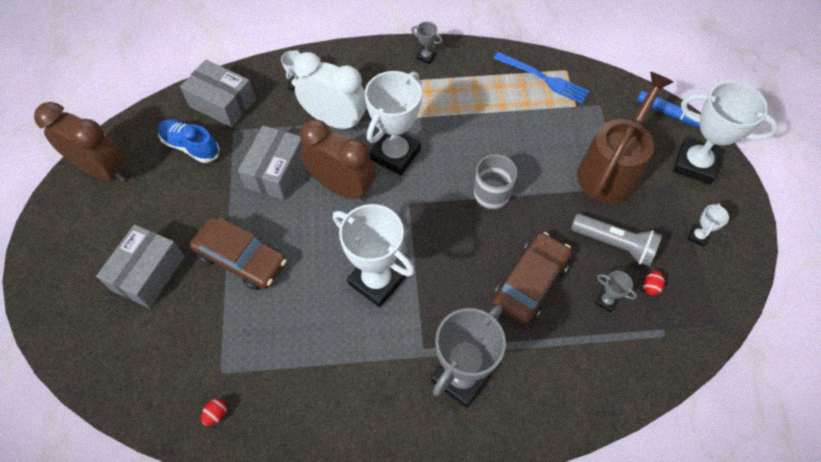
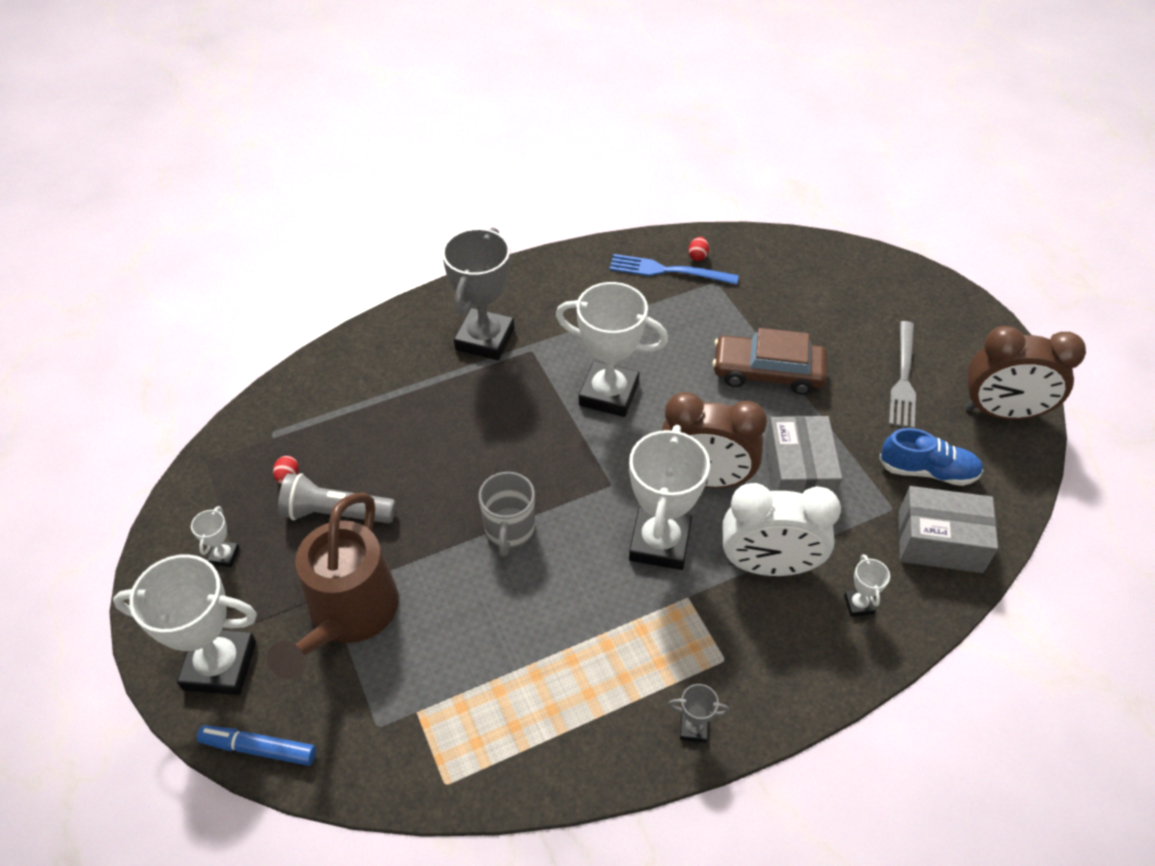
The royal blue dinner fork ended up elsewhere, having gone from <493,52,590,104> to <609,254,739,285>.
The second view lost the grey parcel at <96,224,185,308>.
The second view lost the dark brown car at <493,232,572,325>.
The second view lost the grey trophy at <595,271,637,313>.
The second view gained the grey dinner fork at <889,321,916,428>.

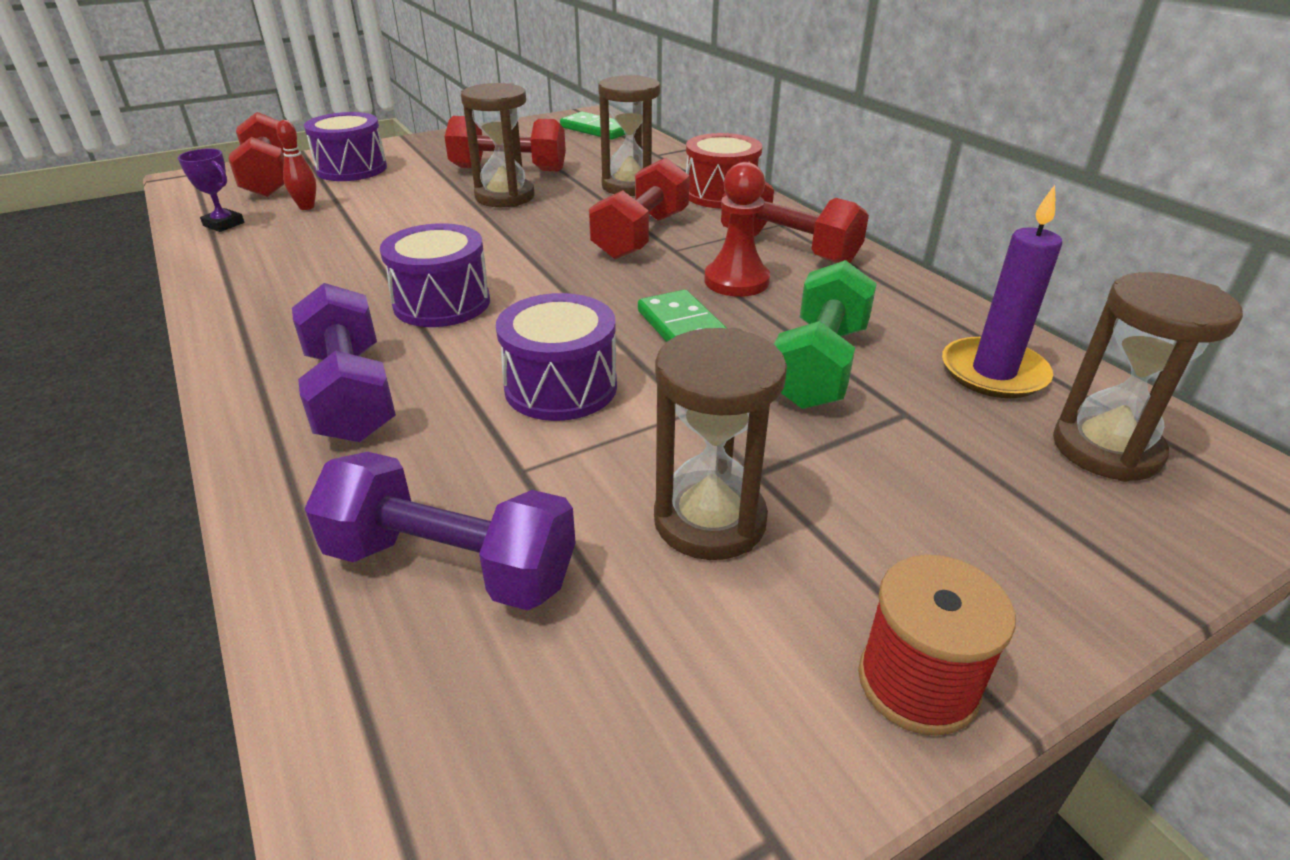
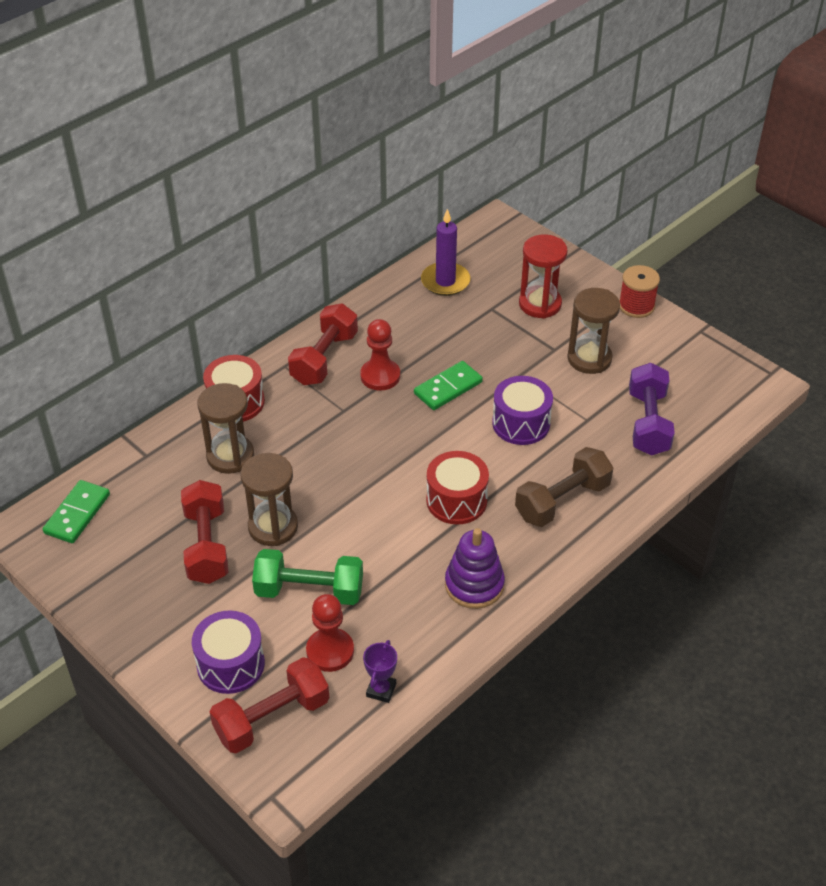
Where the crimson skittle stood at <276,120,316,210>, the crimson pawn came to stand at <306,594,354,672>.
The second view lost the crimson hand weight at <589,158,690,259>.
What was the royal purple drum at <380,223,490,327> turned into the crimson drum at <426,451,489,524>.
The emerald hand weight ended up elsewhere, having gone from <774,260,877,409> to <252,549,363,605>.
The second view lost the dark brown hourglass at <1053,272,1243,482>.
What was the royal purple hand weight at <292,283,396,442> turned into the dark brown hand weight at <515,447,614,527>.
The second view gained the crimson hourglass at <519,234,568,319>.
The second view gained the royal purple stacking toy at <445,528,505,609>.

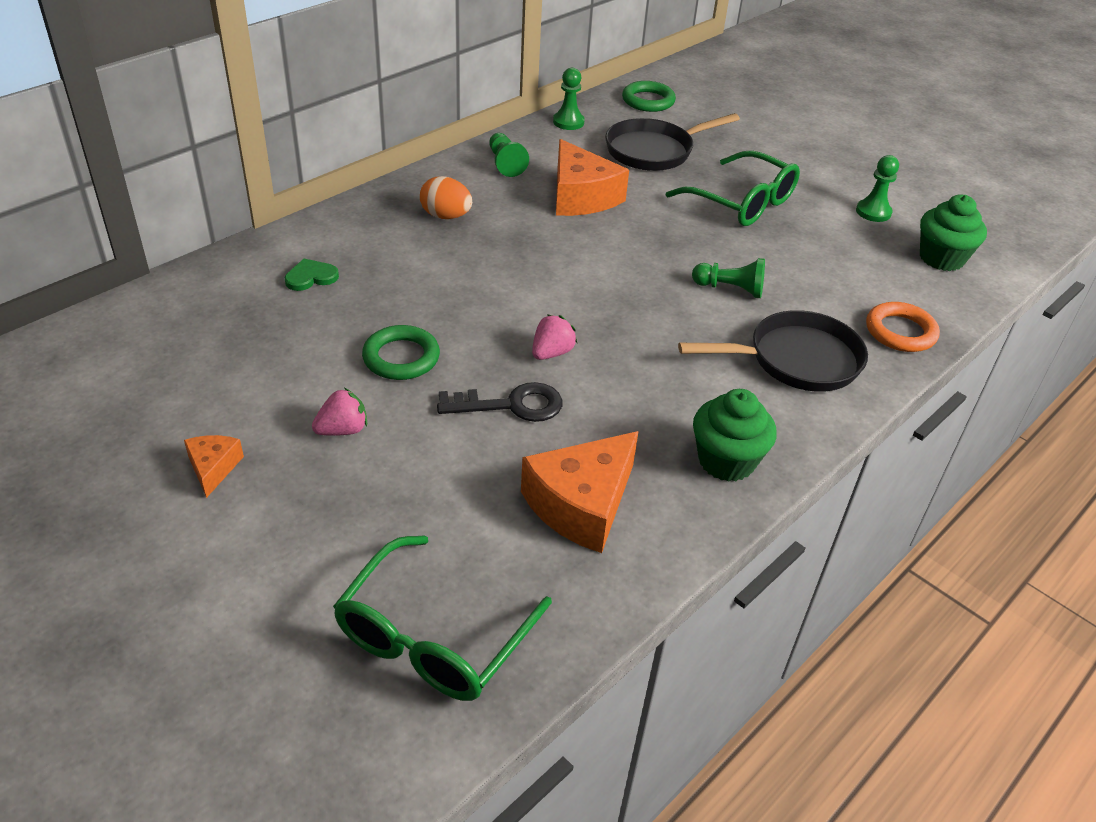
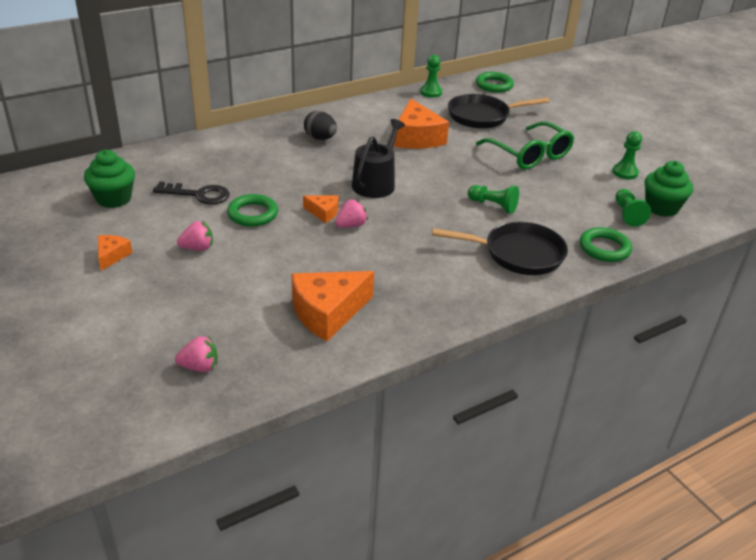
The emerald pawn ended up elsewhere, having gone from <489,133,529,177> to <615,189,651,227>.
What was the bright orange toy egg at <420,176,472,219> turned into the ebony toy egg at <304,111,337,140>.
The second view lost the emerald heart shape at <285,259,339,291>.
What was the bright orange ring at <866,302,940,352> turned into the emerald ring at <580,227,632,262>.
The ebony key ended up elsewhere, having gone from <437,382,562,422> to <153,181,230,205>.
The emerald fairy cake ended up elsewhere, having gone from <693,389,777,482> to <84,150,135,208>.
Where the emerald glasses stood at <333,535,552,701>, the rose-pink strawberry came to stand at <175,336,218,372>.
The second view gained the ebony watering can at <352,119,405,198>.
The second view gained the bright orange piece of cheese at <303,195,338,223>.

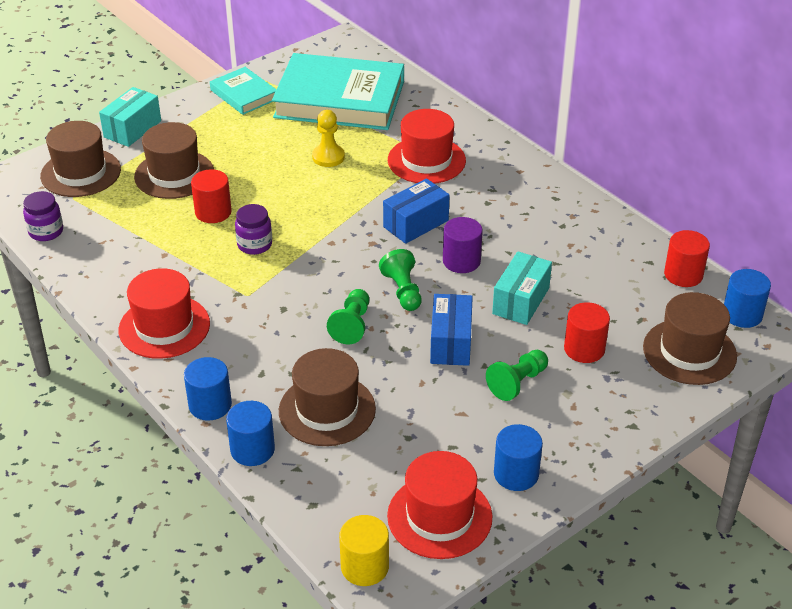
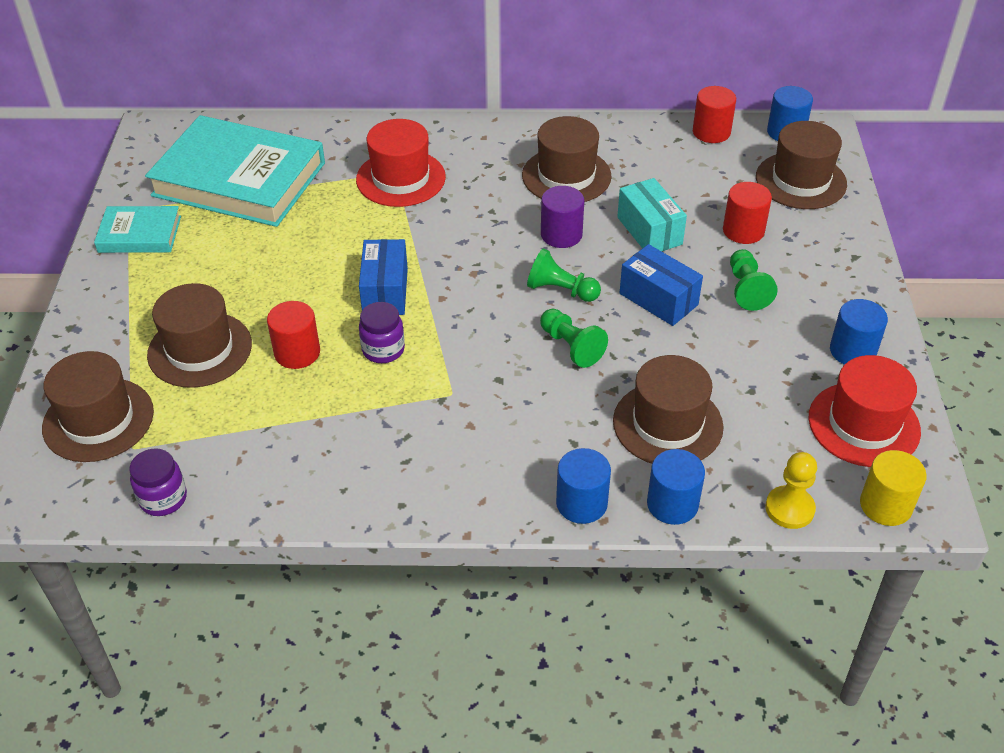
The teal book at <272,53,404,130> ended up facing another way, 60 degrees clockwise from before.
The second view lost the teal parcel at <99,87,161,147>.
The yellow pawn ended up elsewhere, having gone from <312,110,345,167> to <765,452,817,529>.
The royal blue parcel ended up elsewhere, having gone from <383,178,450,244> to <359,239,408,315>.
The second view lost the crimson hat at <118,268,210,359>.
The second view gained the dark brown hat at <522,116,612,202>.

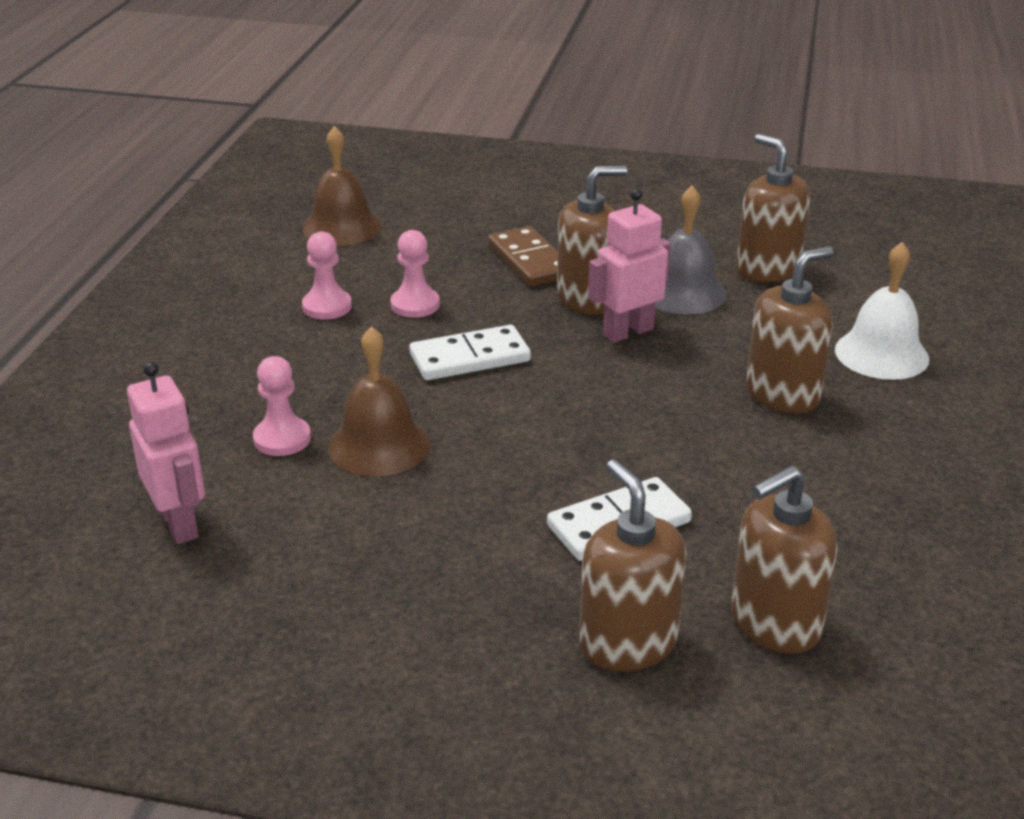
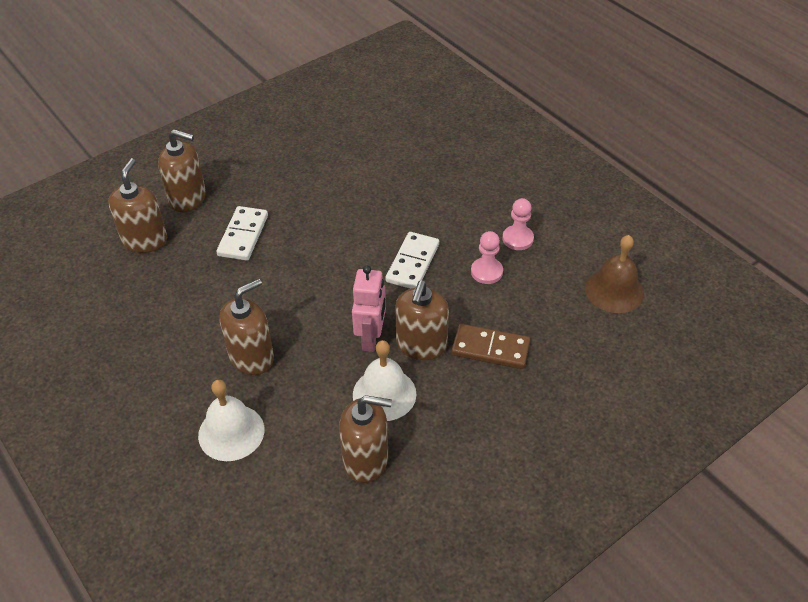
What was the grey school bell at <655,186,726,315> turned into the white school bell at <353,340,416,421>.
The dark brown pump bottle at <746,246,833,414> ended up facing another way, 135 degrees counterclockwise from before.
The second view lost the dark brown school bell at <328,326,430,477>.
The second view lost the rose-pink pawn at <253,356,311,456>.
The second view lost the rose-pink robot figure at <127,362,205,544>.

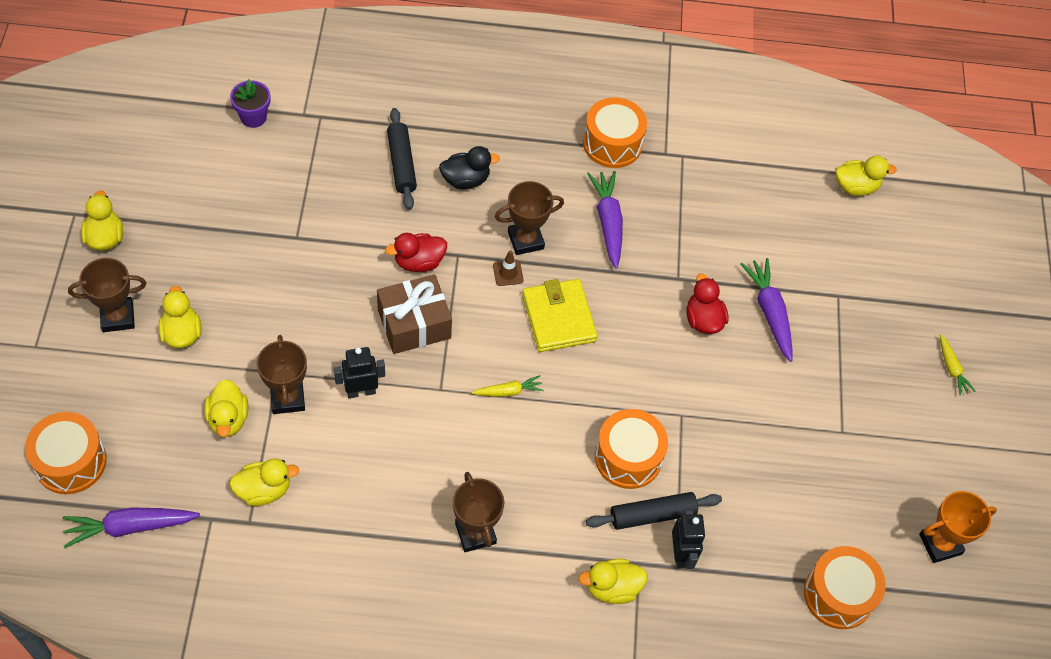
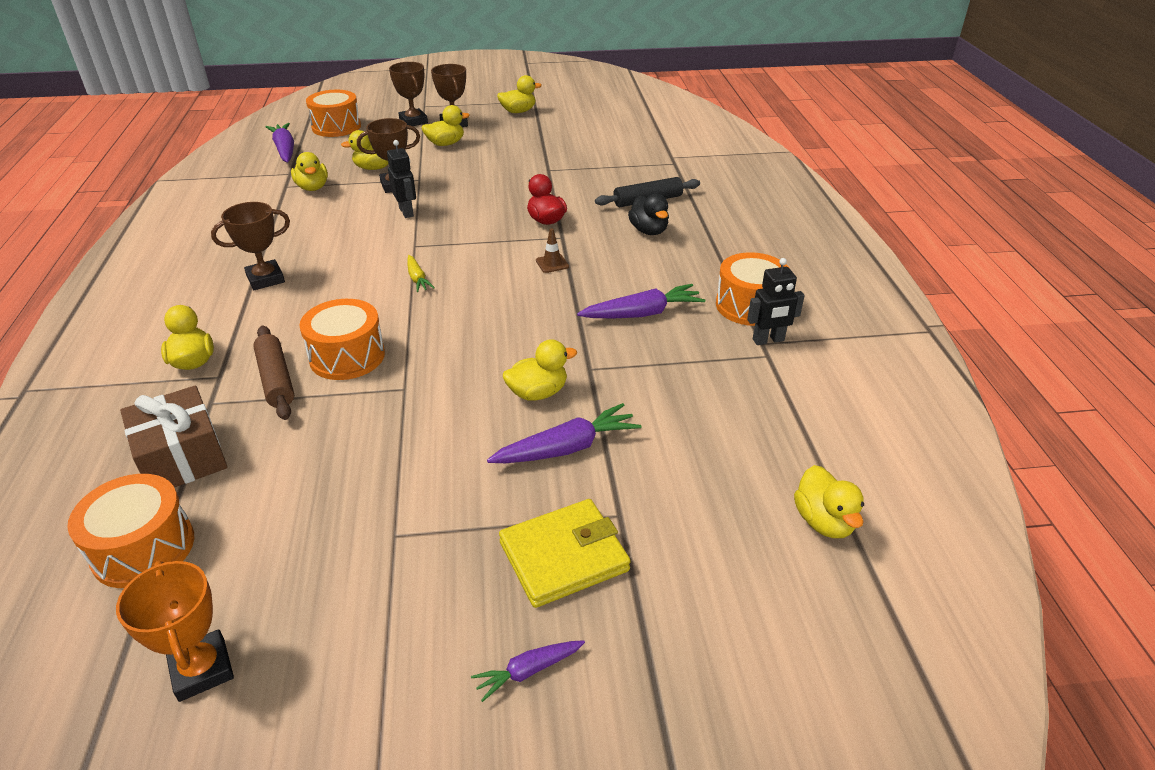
The second view lost the royal purple plant pot at <230,79,271,128>.
The dark brown trophy ended up elsewhere, having gone from <495,181,564,255> to <389,62,428,126>.
What was the crimson toy duck at <687,273,728,334> turned into the yellow toy duck at <503,339,577,401>.
The dark brown gift ended up elsewhere, having gone from <377,274,452,354> to <120,386,228,487>.
The yellow billfold ended up elsewhere, having gone from <522,279,598,352> to <499,499,631,608>.
What was the yellow toy carrot at <940,334,976,395> turned into the royal purple toy carrot at <471,640,585,702>.
What was the ebony dough roller at <586,492,722,530> turned into the dark brown dough roller at <253,326,294,420>.
The ebony robot figure ended up elsewhere, having gone from <672,511,705,569> to <747,258,805,345>.

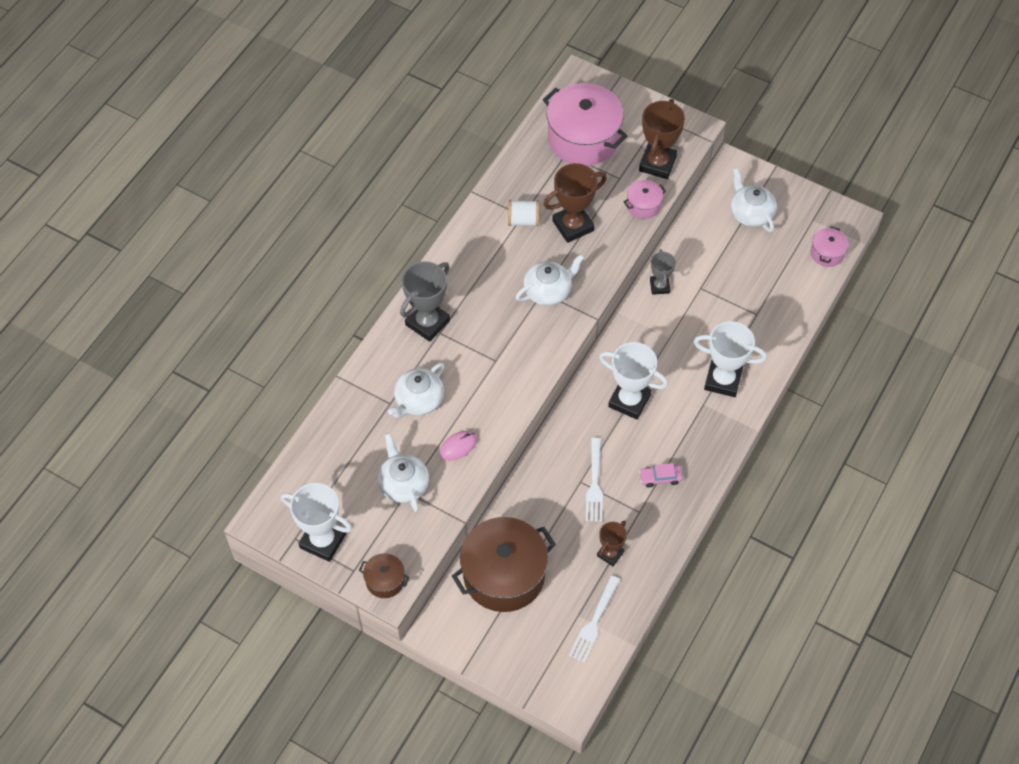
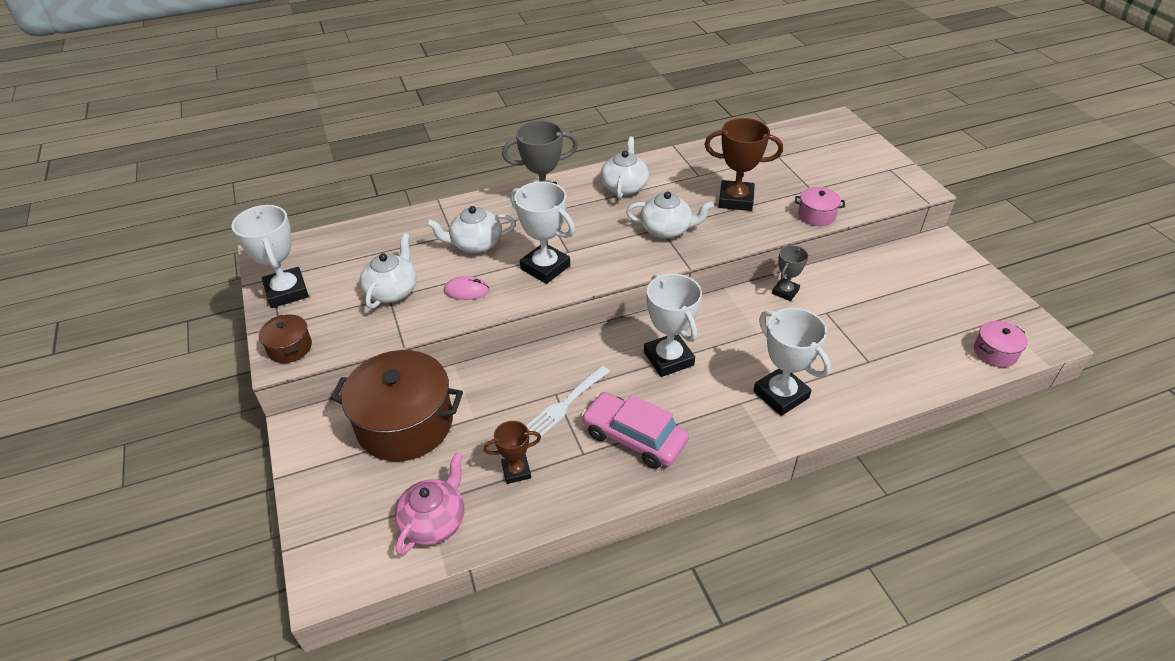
The second view lost the rose-pink pot at <543,83,628,166>.
The second view lost the dark brown trophy at <639,99,685,179>.
The white tea pot ended up elsewhere, having gone from <731,168,777,232> to <600,137,649,199>.
The second view lost the white bobbin at <508,200,539,227>.
The size of the rose-pink car at <639,463,683,488> changed by a factor of 1.99.
Where the white dinner fork stood at <569,575,620,663>, the rose-pink tea pot came to stand at <395,453,464,555>.
The second view gained the white trophy at <510,181,575,284>.

